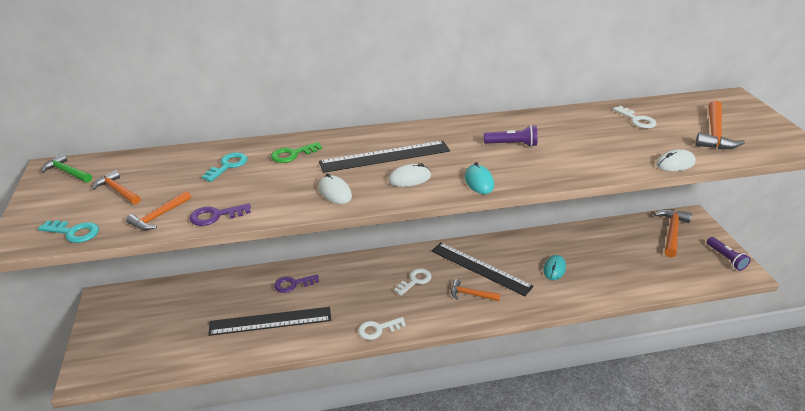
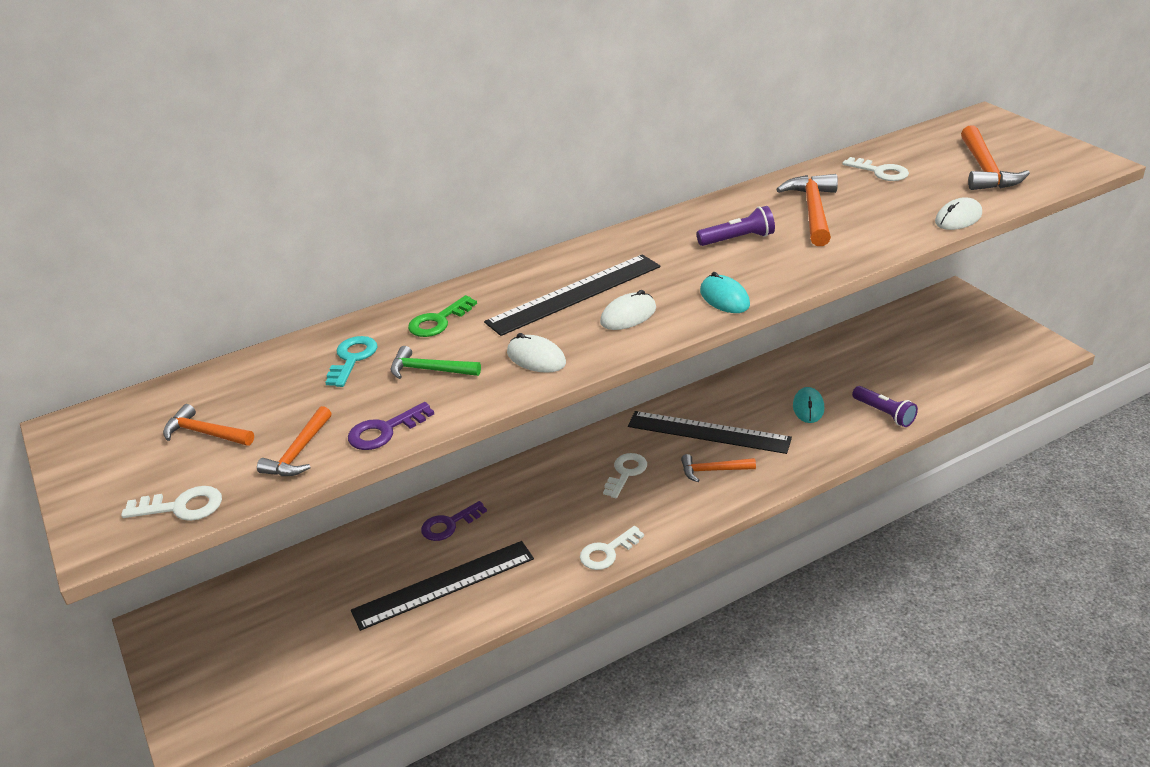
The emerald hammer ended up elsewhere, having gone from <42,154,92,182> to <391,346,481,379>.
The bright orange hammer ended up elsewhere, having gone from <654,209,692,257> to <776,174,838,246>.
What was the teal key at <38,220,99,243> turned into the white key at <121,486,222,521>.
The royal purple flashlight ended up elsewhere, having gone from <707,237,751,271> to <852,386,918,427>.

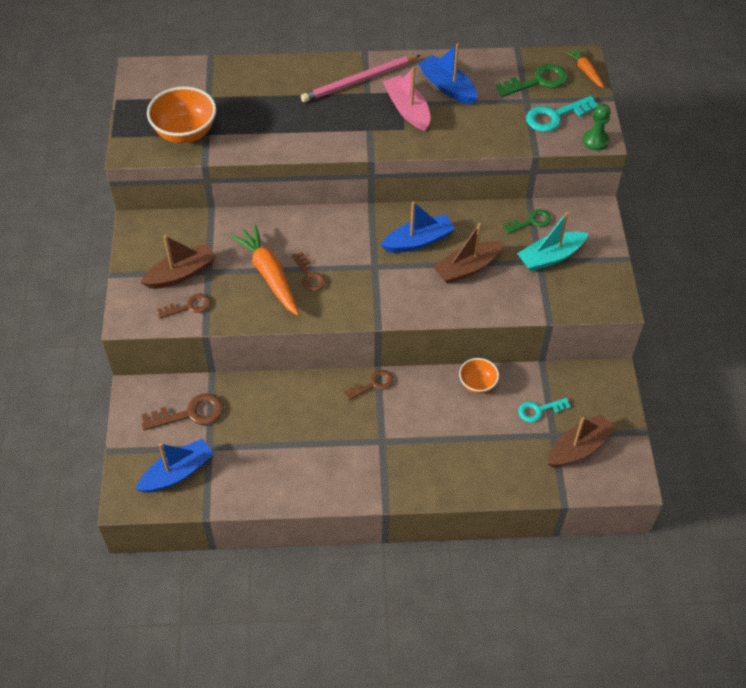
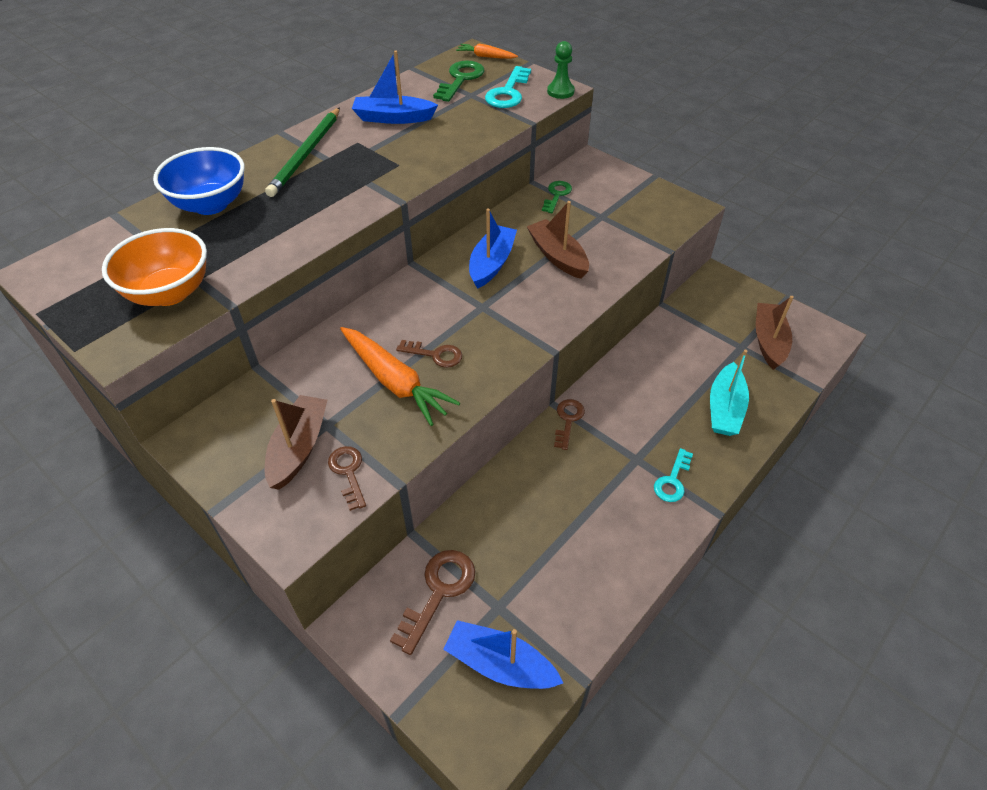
What was the rose-pink wooden pencil at <301,55,421,102> turned into the emerald wooden pencil at <265,107,340,197>.
The second view lost the rose-pink sailboat at <383,67,431,131>.
The teal sailboat ended up elsewhere, having gone from <517,212,588,271> to <710,350,749,436>.
The dark brown sailboat at <433,223,504,284> ended up facing another way, 135 degrees clockwise from before.
The bright orange toy carrot at <231,224,299,316> ended up facing another way, 150 degrees counterclockwise from before.
The dark brown key at <157,294,211,319> ended up facing another way, 45 degrees counterclockwise from before.
The second view lost the bright orange deep dish at <459,358,499,394>.
The teal key ended up elsewhere, having gone from <518,398,571,422> to <654,448,693,502>.
The royal blue sailboat at <136,439,214,493> ended up facing another way, 75 degrees counterclockwise from before.
The second view gained the royal blue deep dish at <153,147,245,215>.

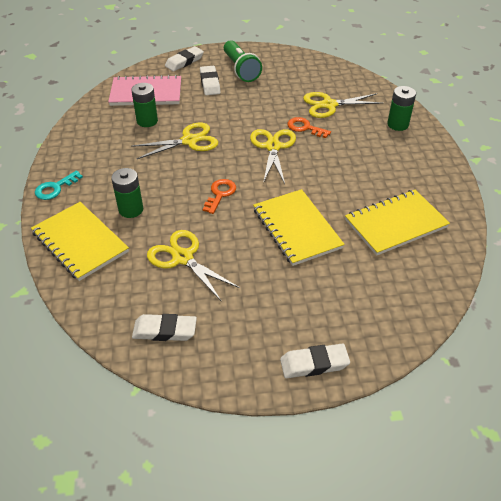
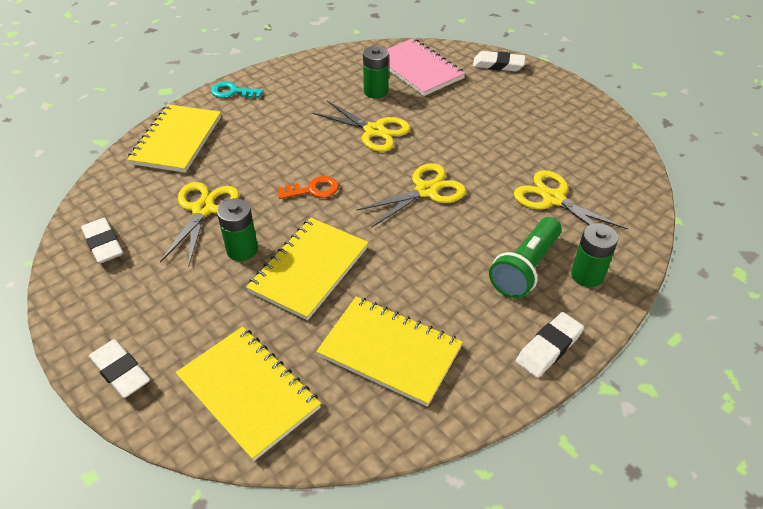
The emerald flashlight ended up elsewhere, having gone from <224,40,262,82> to <489,217,562,298>.
The white pencil eraser ended up elsewhere, having gone from <200,66,221,95> to <516,312,584,378>.
The second view lost the bright orange key at <287,117,331,138>.
The emerald power cell ended up elsewhere, having gone from <111,168,143,218> to <217,198,258,261>.
The second view gained the yellow notebook at <176,326,321,461>.

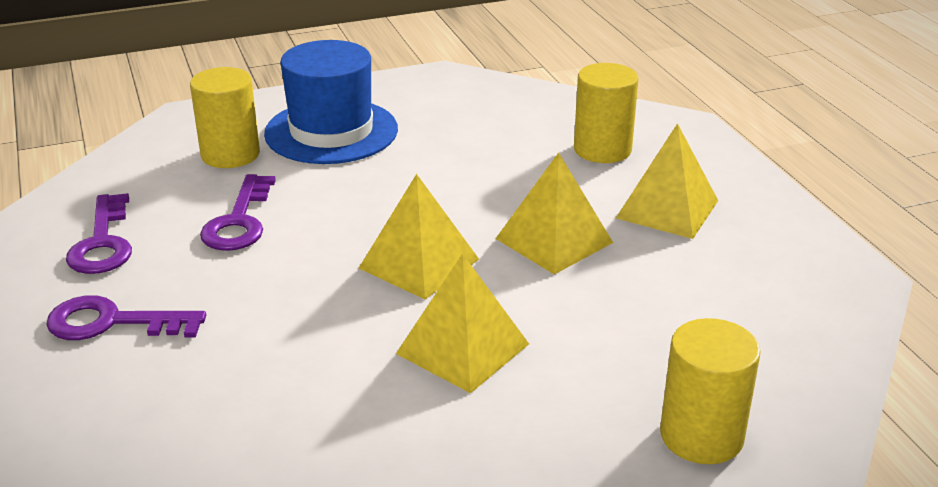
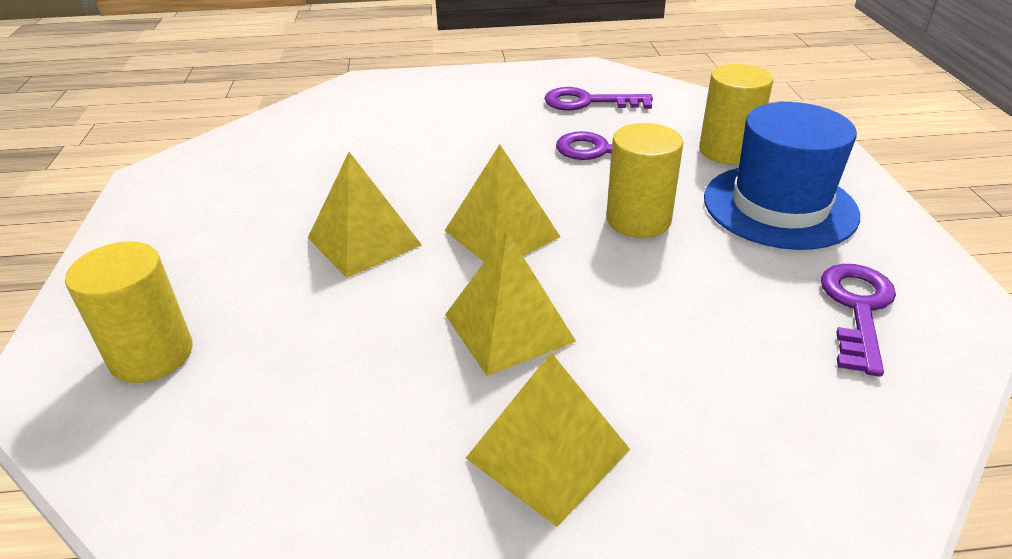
The yellow cylinder shape ended up elsewhere, having gone from <574,63,639,163> to <606,123,683,238>.
The royal purple key ended up elsewhere, having gone from <46,295,206,340> to <821,264,896,377>.

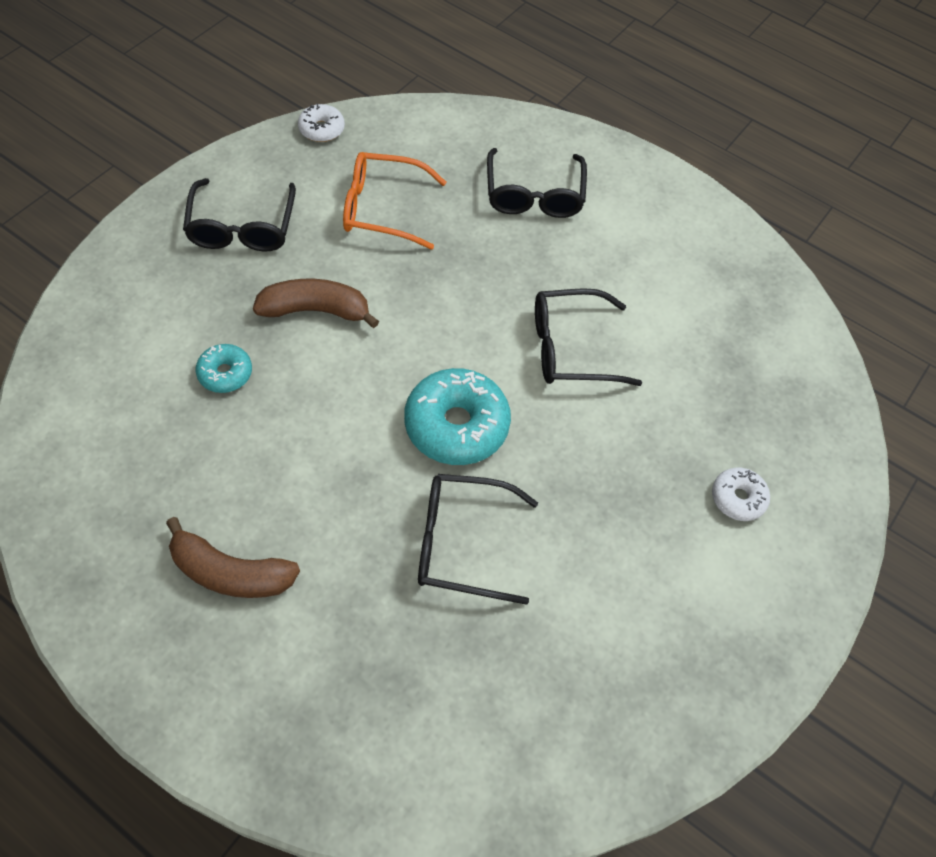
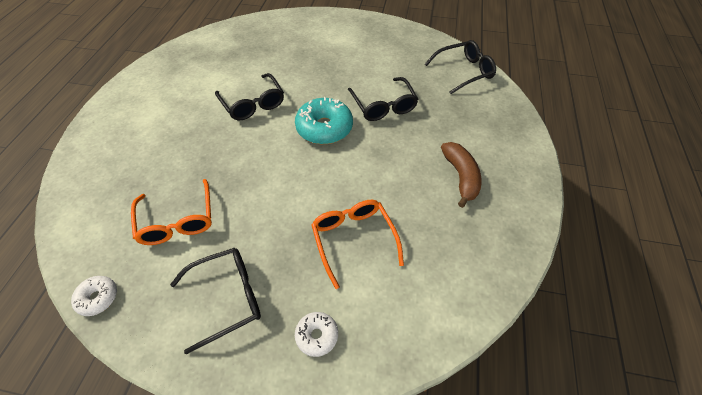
The ebony glasses ended up elsewhere, having gone from <487,148,587,218> to <425,40,496,94>.
The second view lost the dark brown toy banana at <253,279,379,328>.
Where the teal donut stood at <196,344,252,393>, the bright orange glasses came to stand at <311,200,404,289>.
The white donut ended up elsewhere, having gone from <712,467,770,521> to <295,312,338,357>.

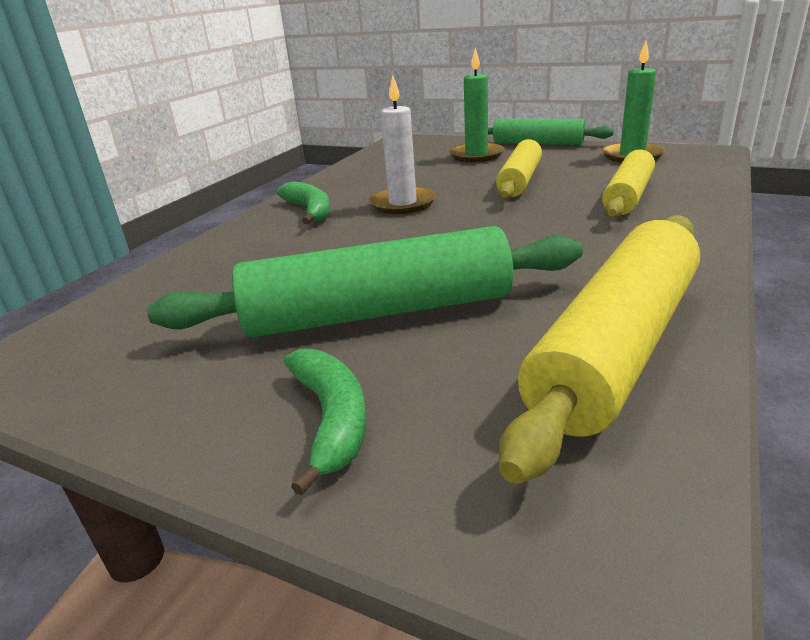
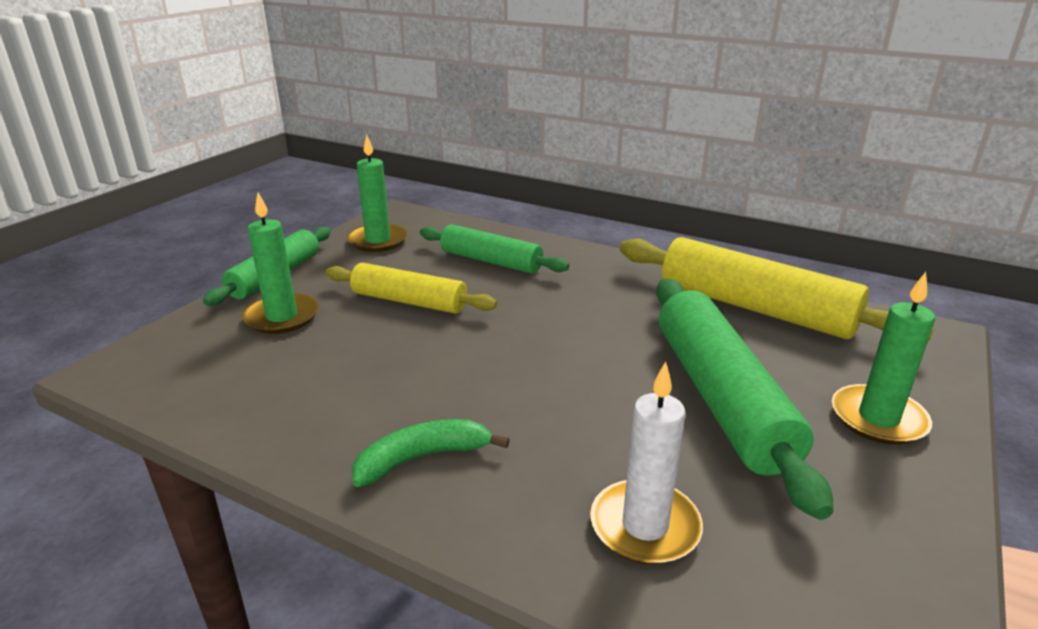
The white candle ended up elsewhere, having gone from <369,75,436,214> to <590,361,703,565>.
What was the yellow dough roller at <602,150,655,218> turned into the emerald dough roller at <420,224,569,274>.
Where the emerald toy banana stood at <284,349,366,496>, the emerald candle came to stand at <832,272,935,445>.

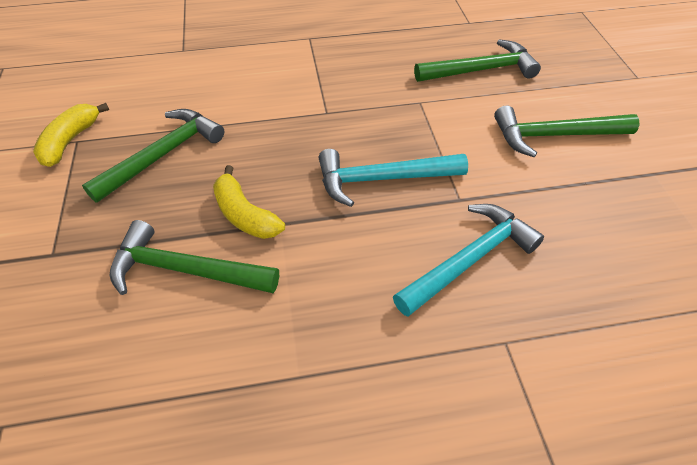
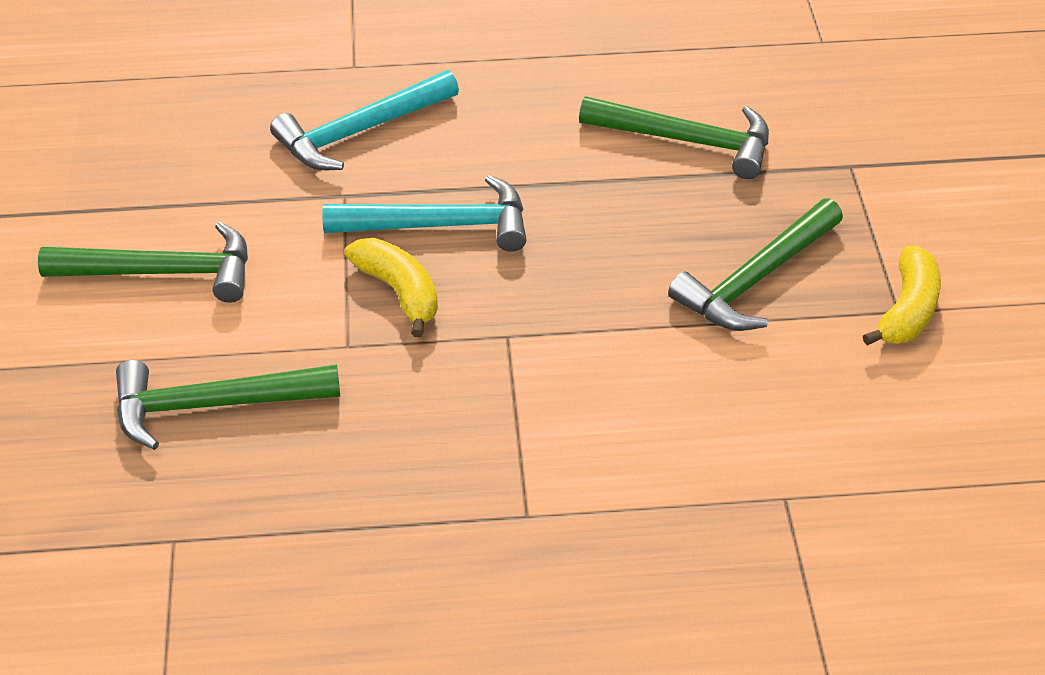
The yellow toy banana ended up elsewhere, having gone from <213,165,285,239> to <345,238,438,337>.

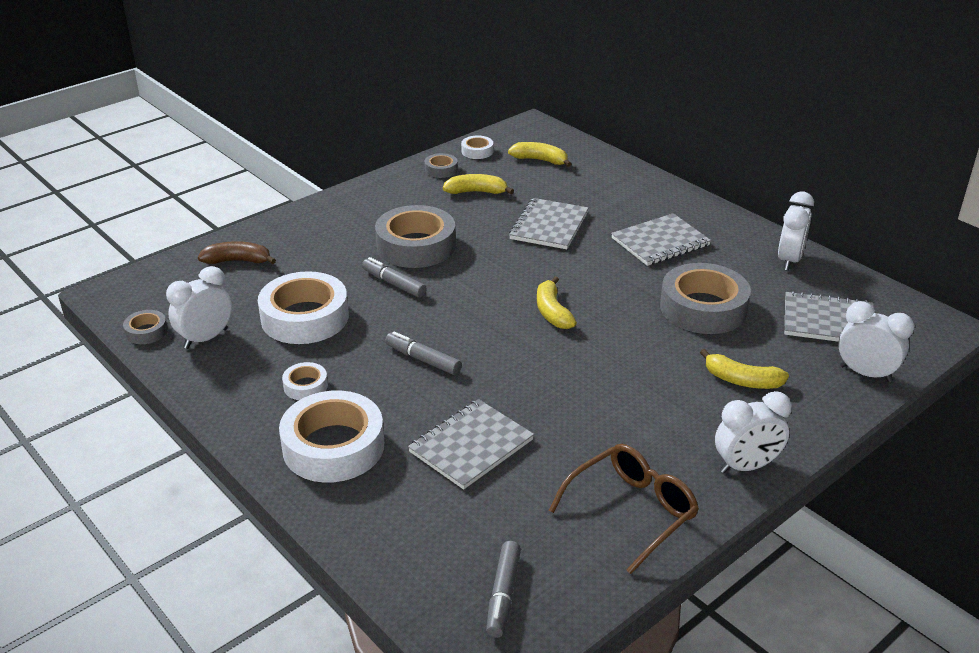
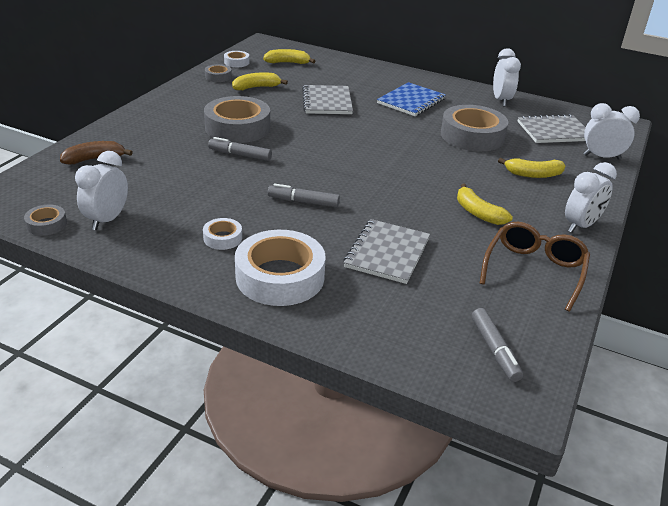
What was the grey notebook at <611,213,711,266> turned into the royal blue notebook at <377,82,446,116>.
The second view lost the white tape at <258,271,349,344>.
The yellow toy banana ended up elsewhere, having gone from <537,277,577,329> to <457,183,513,225>.

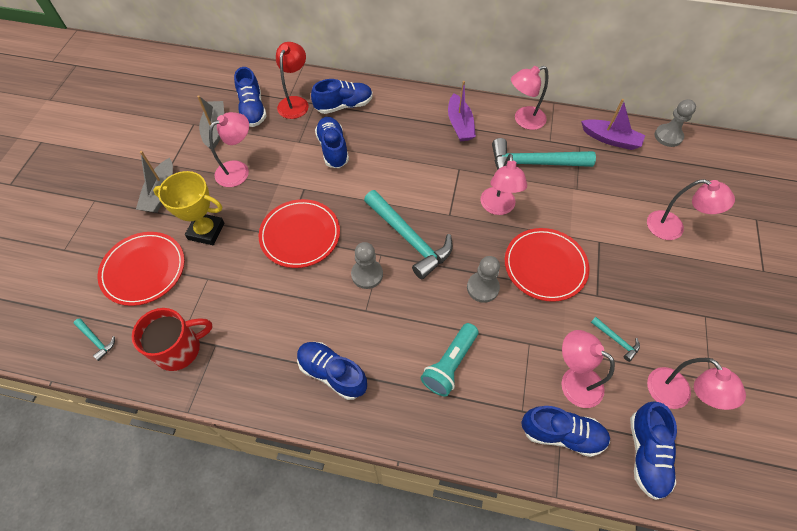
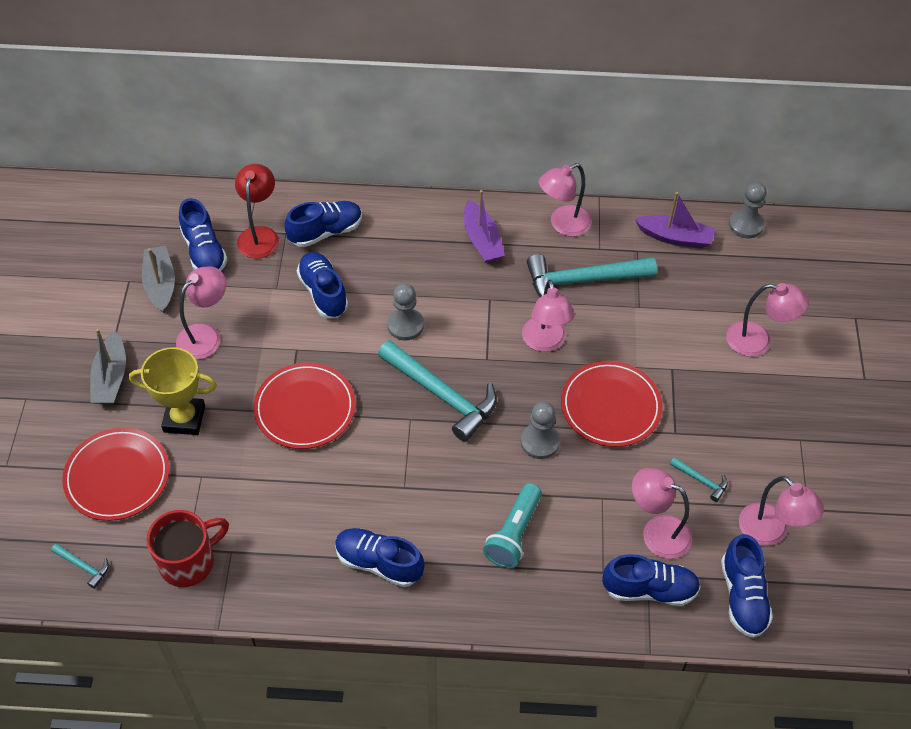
The grey pawn ended up elsewhere, having gone from <351,242,383,289> to <387,283,424,341>.

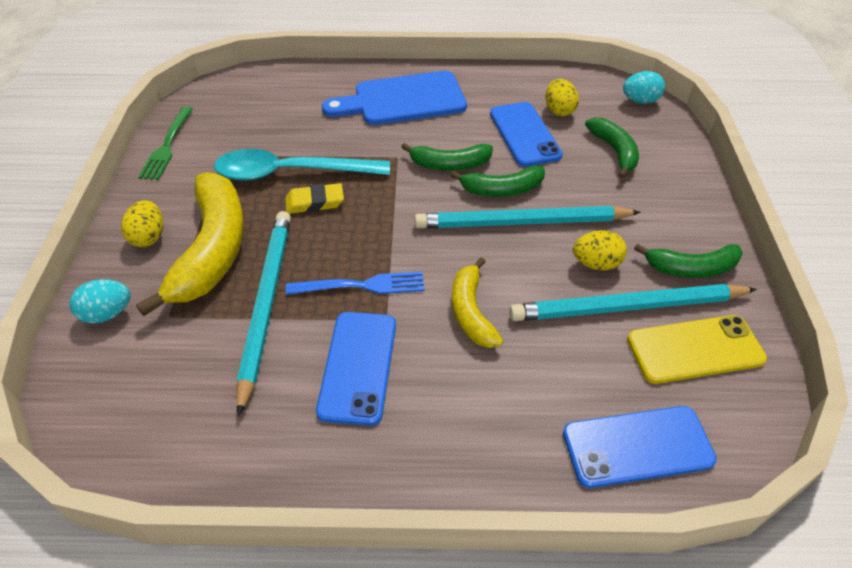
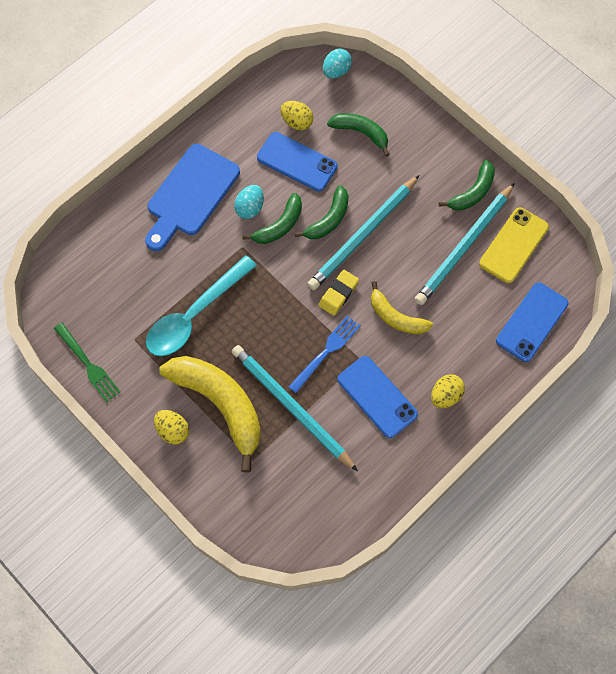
The yellow pencil eraser ended up elsewhere, having gone from <285,183,344,214> to <319,270,359,316>.
The yellow toy egg ended up elsewhere, having gone from <573,230,627,270> to <431,374,465,408>.
The teal toy egg ended up elsewhere, having gone from <70,279,131,324> to <234,185,264,219>.

